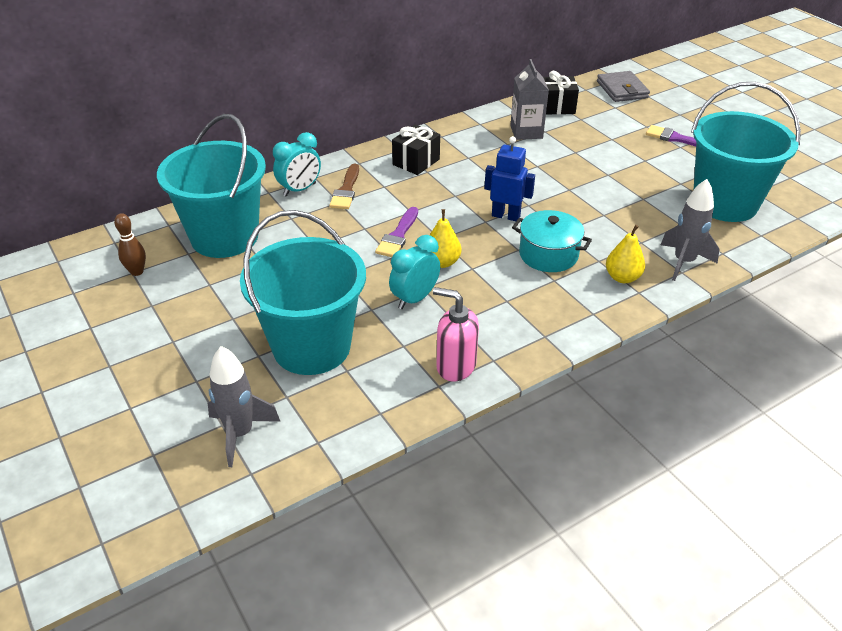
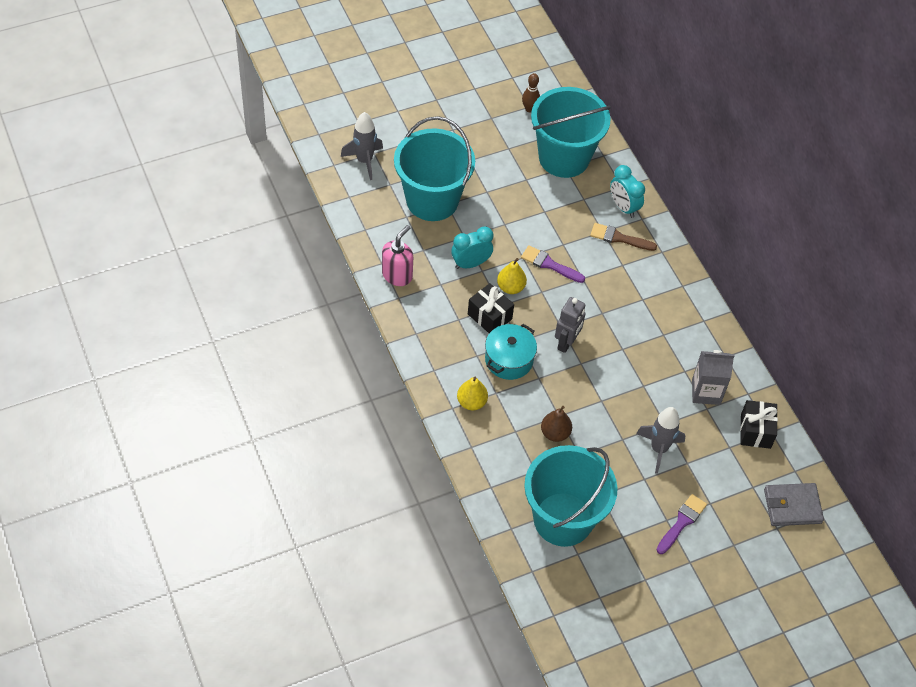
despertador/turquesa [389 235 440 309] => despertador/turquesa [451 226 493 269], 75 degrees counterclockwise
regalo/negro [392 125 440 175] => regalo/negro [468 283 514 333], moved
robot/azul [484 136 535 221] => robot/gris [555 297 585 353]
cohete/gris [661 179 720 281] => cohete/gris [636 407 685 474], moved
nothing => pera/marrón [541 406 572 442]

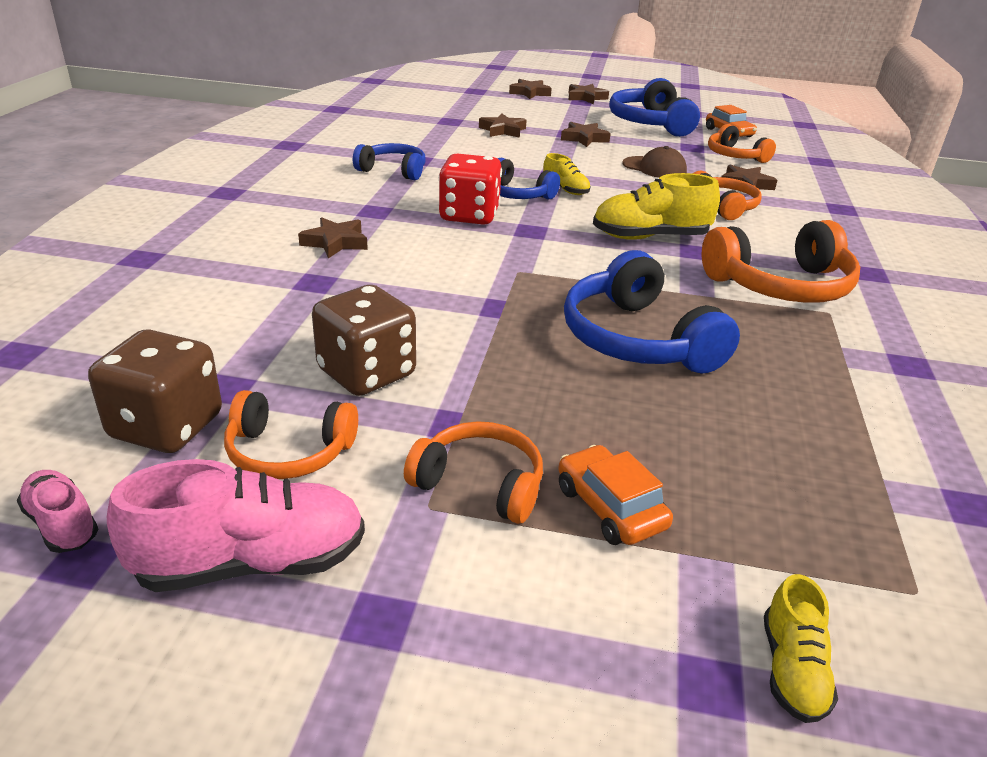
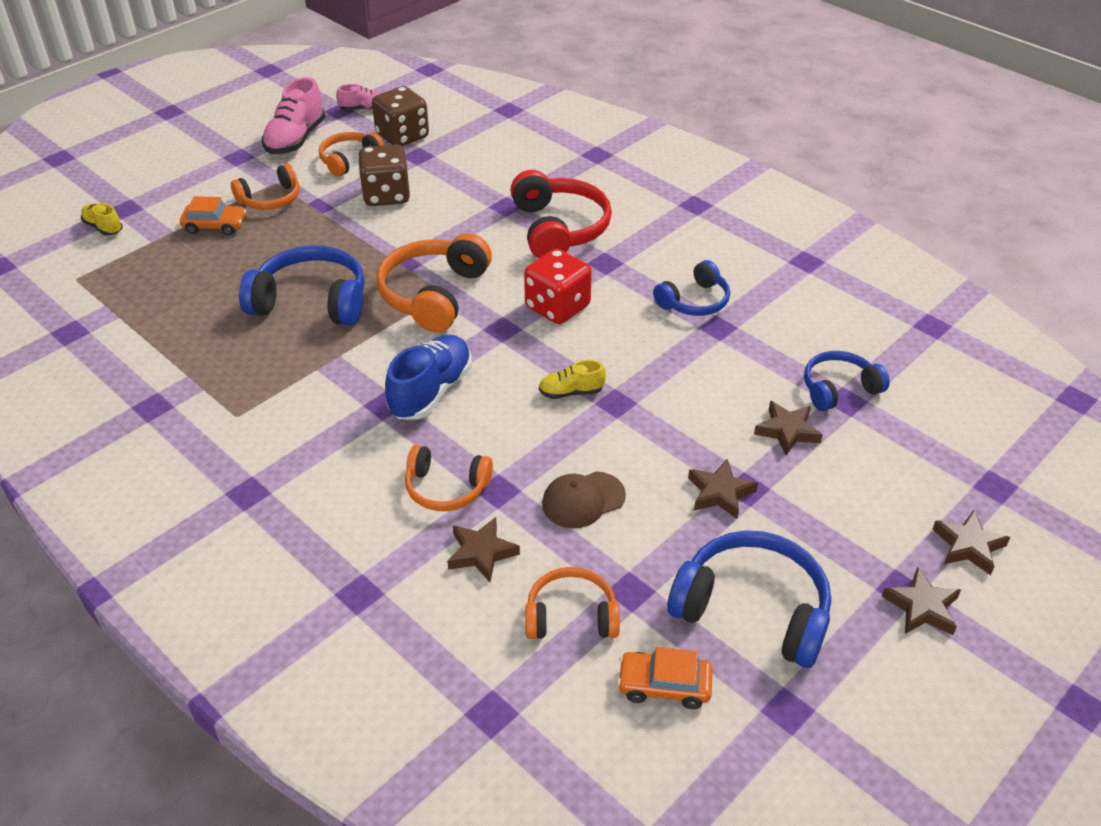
estrella/marrón [298 217 368 259] => auriculares/rojo [511 170 612 258]
auriculares/azul [497 157 560 199] => auriculares/azul [804 351 890 411], moved
zapato/amarillo [593 173 720 240] => zapato/azul [385 334 472 420]
auriculares/naranja [702 220 860 303] => auriculares/naranja [377 233 492 332], moved

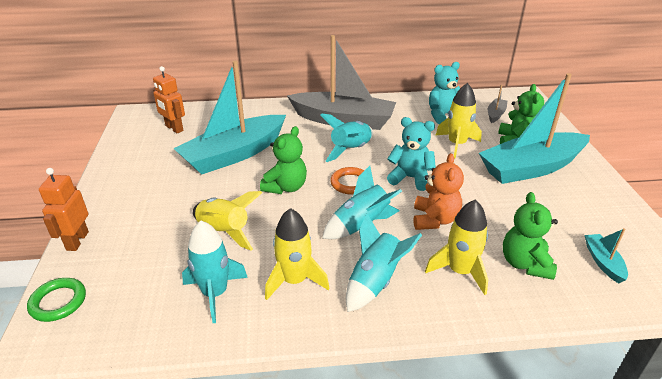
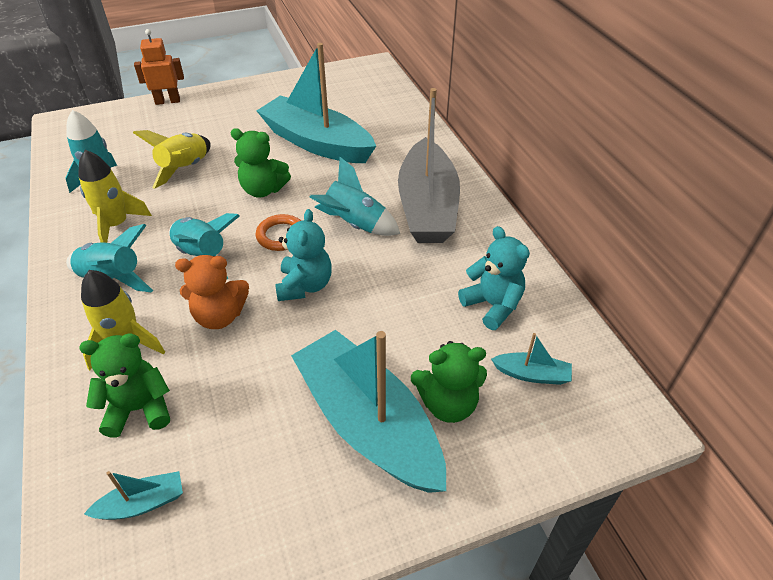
anillo/verde [27 278 86 322] => nothing
robot/naranja [153 66 185 133] => nothing
cohete/amarillo [435 83 482 159] => nothing
barco/gris [488 85 507 123] => barco/turquesa [491 333 572 385]

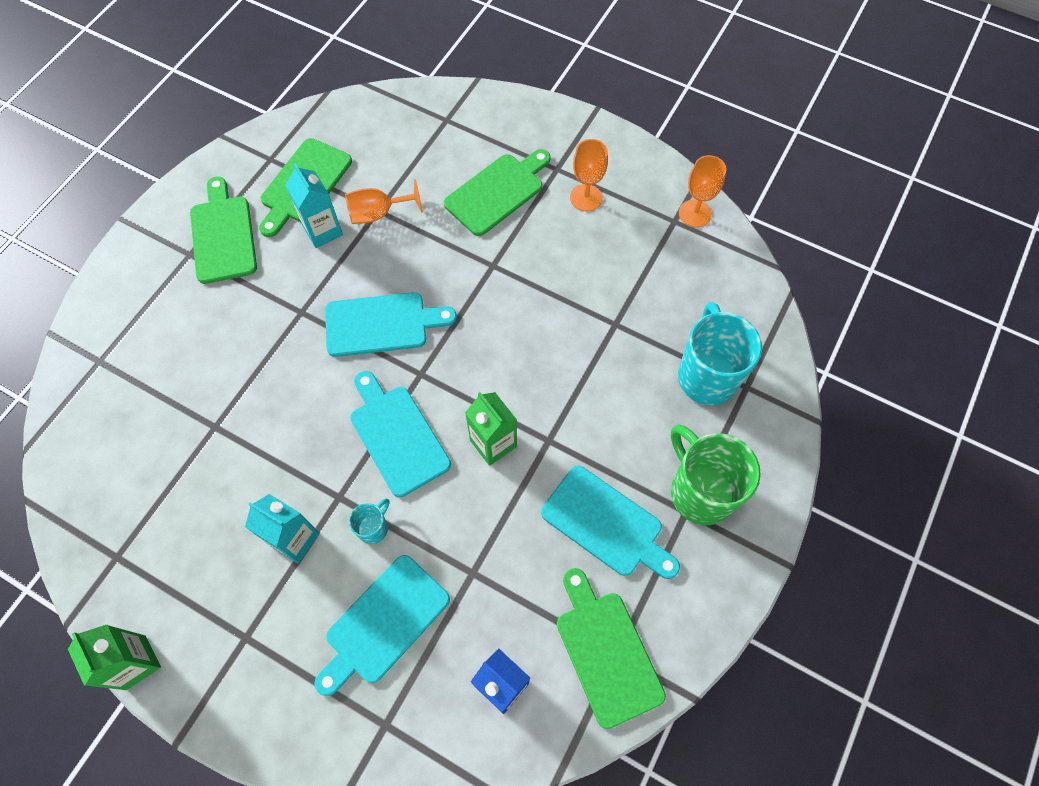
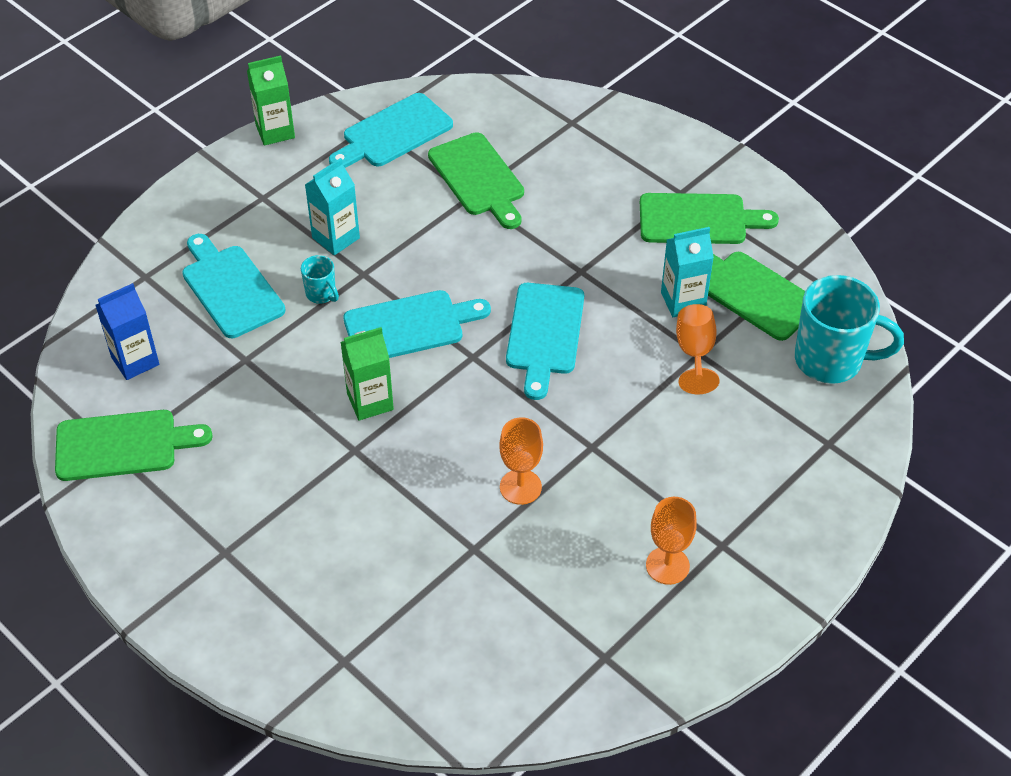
tabla de cortar/verde [444 149 551 236] => tabla de cortar/verde [428 132 524 229], moved
tabla de cortar/turquesa [541 466 680 579] => tabla de cortar/turquesa [329 93 453 168], moved
taza/verde [670 424 761 526] => nothing
taza/turquesa [678 302 762 405] => taza/turquesa [795 275 904 384], moved
copa/naranja [679 155 727 227] => copa/naranja [499 417 543 505], moved

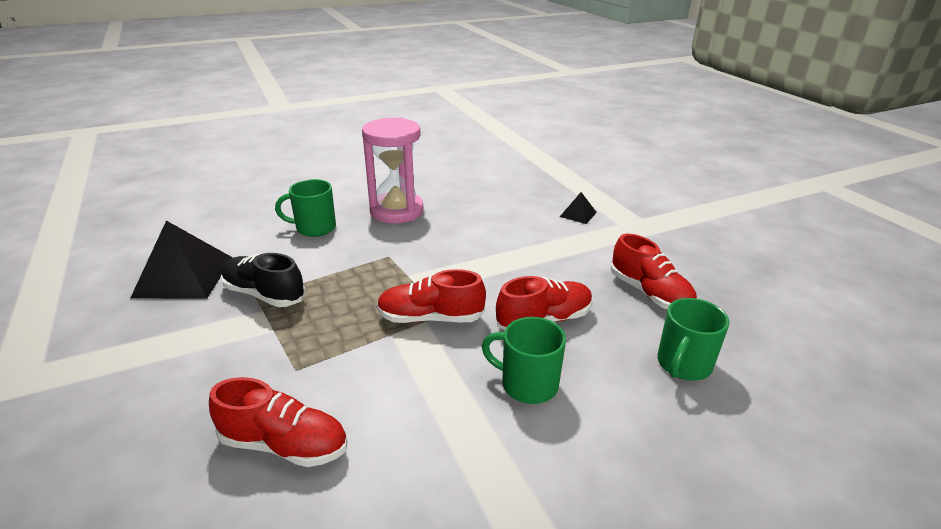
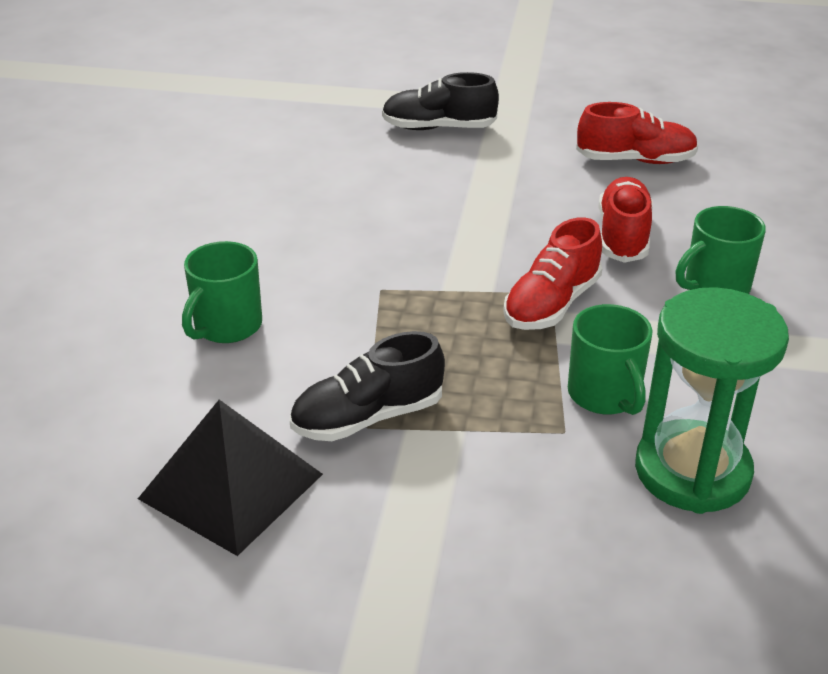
zapato/rojo [209 377 348 467] => reloj de arena/verde [635 287 789 514]
reloj de arena/rosa [362 117 424 224] => nothing
pirámide/negro [560 192 597 224] => zapato/negro [382 72 499 130]
taza/verde [657 298 730 380] => taza/verde [568 304 652 415], moved

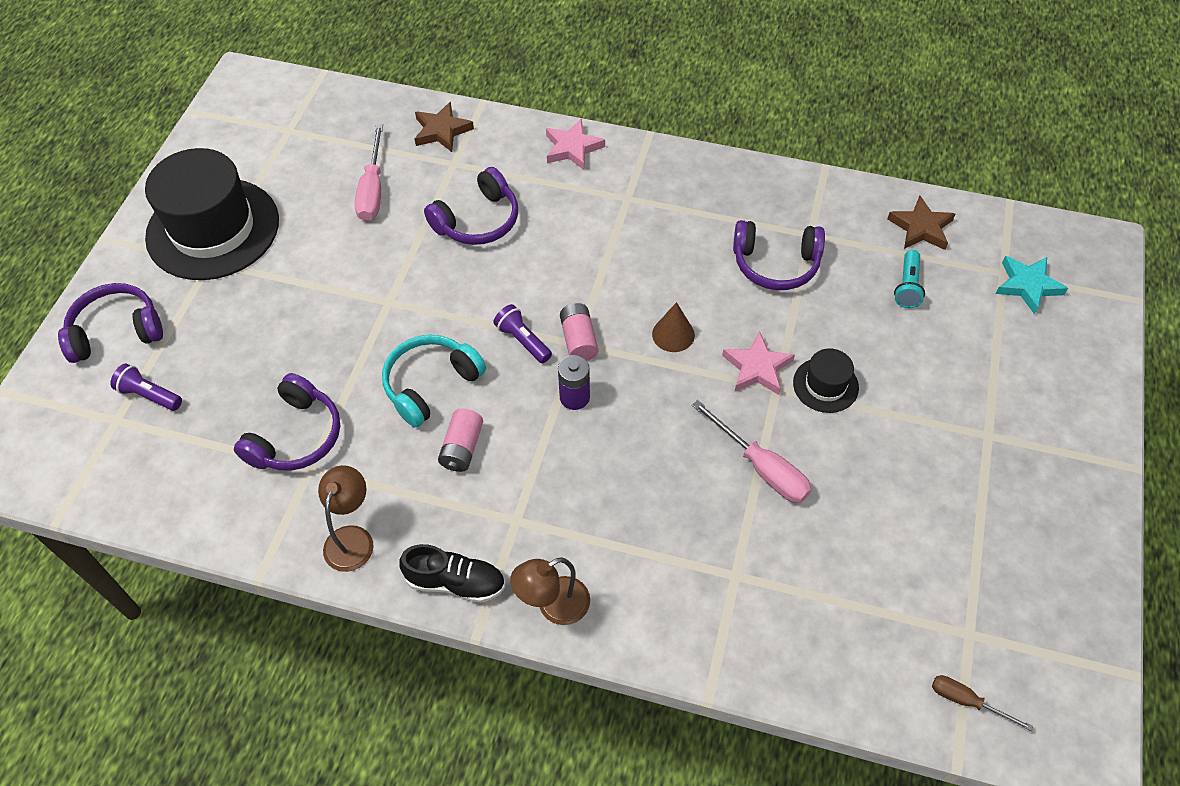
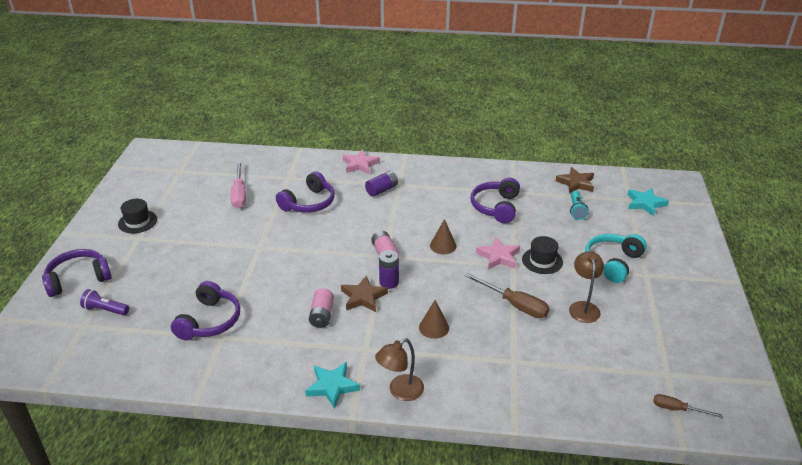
sombrero/negro [145 148 279 280] => sombrero/negro [118 199 157 233], x0.45
lámpara/marrón [318 465 374 572] => lámpara/marrón [569 252 604 323], moved
auriculares/turquesa [382 334 486 427] => auriculares/turquesa [585 234 647 283], moved
zapato/negro [399 544 505 603] => estrella/turquesa [305 362 360 409]
estrella/marrón [415 102 474 152] => estrella/marrón [341 276 388 312], moved
lámpara de mano/morado [493 304 552 363] => nothing
destornillador/rosa [692 400 812 503] => destornillador/marrón [464 273 549 318]
auriculares/morado [733 220 825 290] => auriculares/morado [471 178 520 223], 105 degrees clockwise
nothing => pila/morado [365 171 398 197]
nothing => cono/marrón [419 300 449 339]

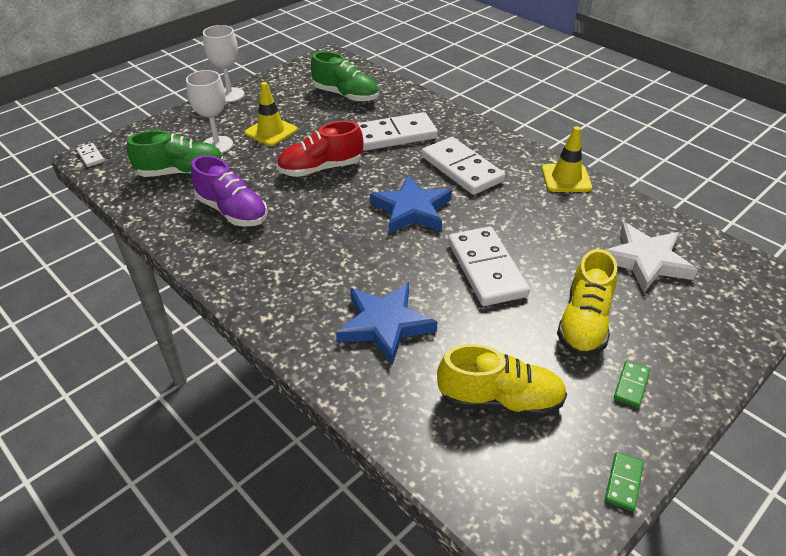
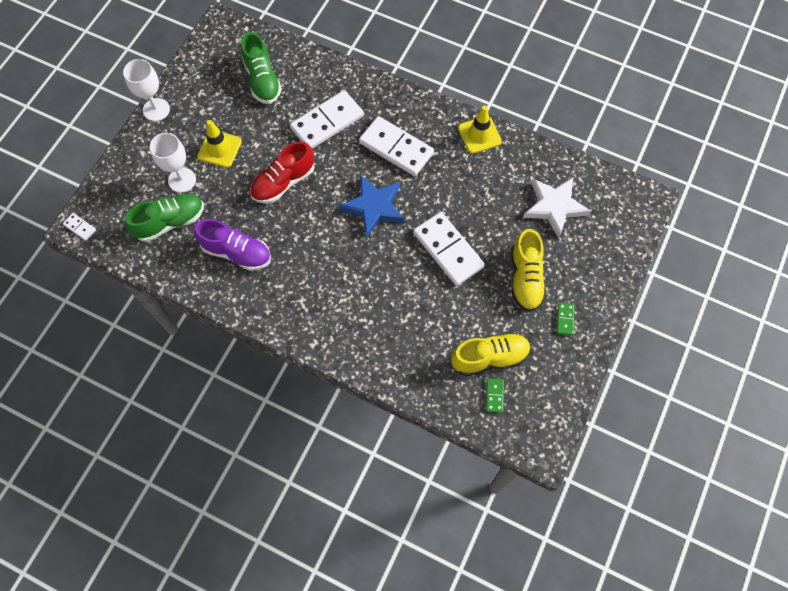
zapato/verde [311 51 379 102] => zapato/verde [241 32 282 104], 60 degrees clockwise
estrella/azul [336 283 438 365] => nothing
ficha de dominó/verde [605 452 644 511] => ficha de dominó/verde [486 378 504 413], moved

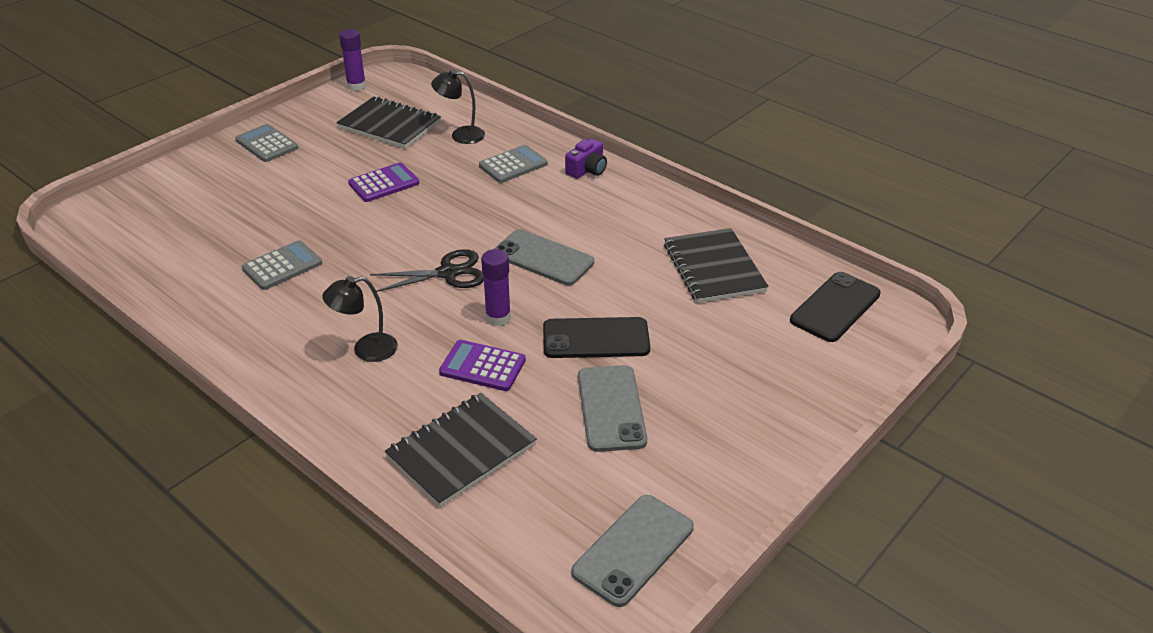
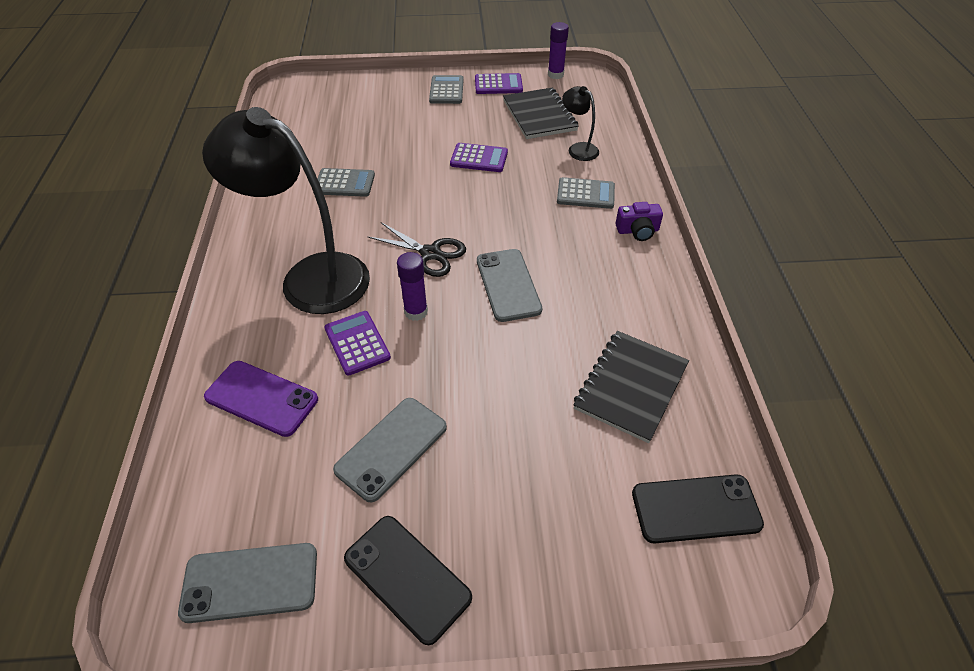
lámpara/negro [322 276 398 362] => lámpara/negro [202 107 370 314], x2.30
cuaderno/negro [385 393 537 507] => móvil/morado [204 361 318 437]
móvil/negro [543 317 650 358] => móvil/negro [344 516 472 645], moved
nothing => calculadora/morado [475 73 523 94]

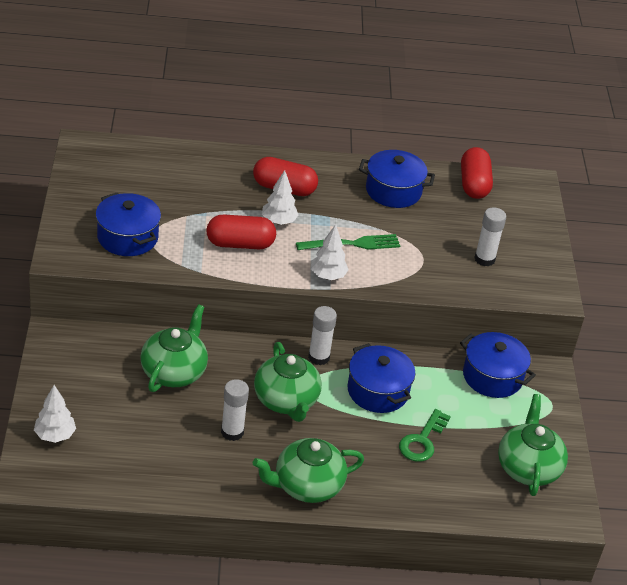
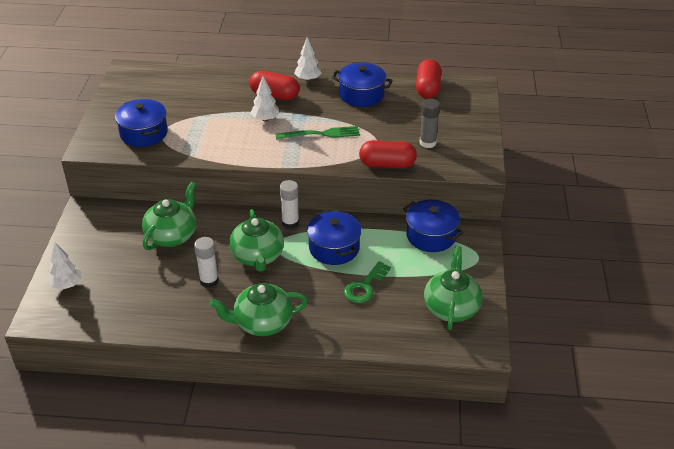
cápsula/rojo [206 215 276 249] => cápsula/rojo [359 140 417 168], moved
árbol/blanco [311 224 349 280] => árbol/blanco [294 37 322 82], moved
barra de pegamento/blanco [474 207 506 266] => barra de pegamento/gris [420 99 440 148]

